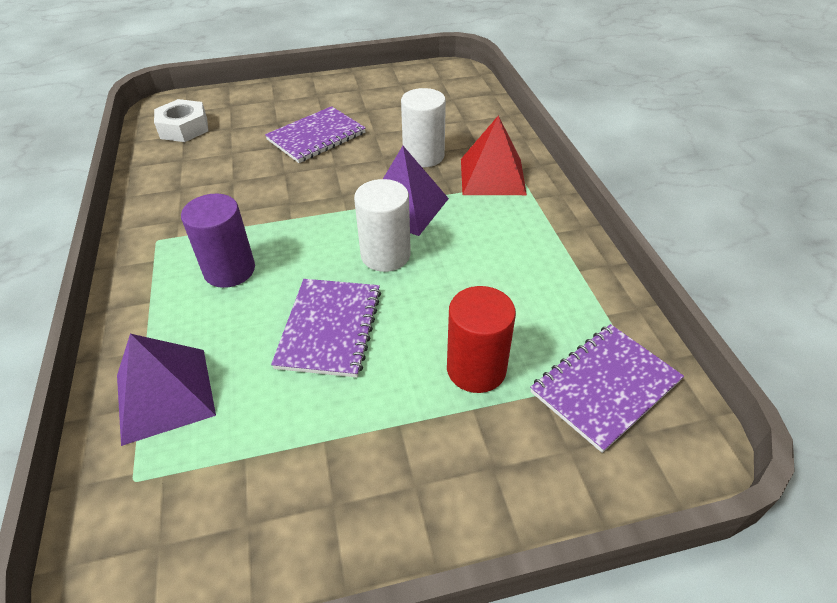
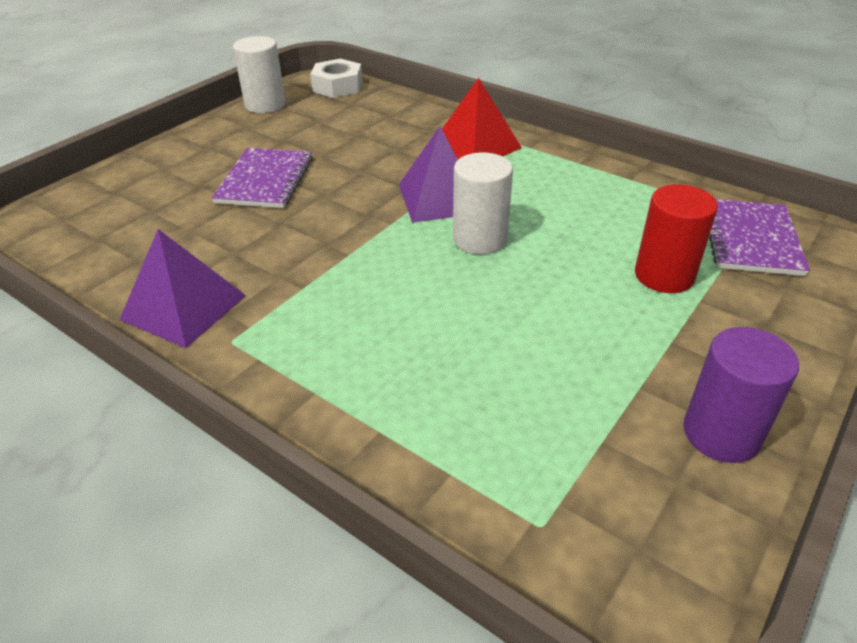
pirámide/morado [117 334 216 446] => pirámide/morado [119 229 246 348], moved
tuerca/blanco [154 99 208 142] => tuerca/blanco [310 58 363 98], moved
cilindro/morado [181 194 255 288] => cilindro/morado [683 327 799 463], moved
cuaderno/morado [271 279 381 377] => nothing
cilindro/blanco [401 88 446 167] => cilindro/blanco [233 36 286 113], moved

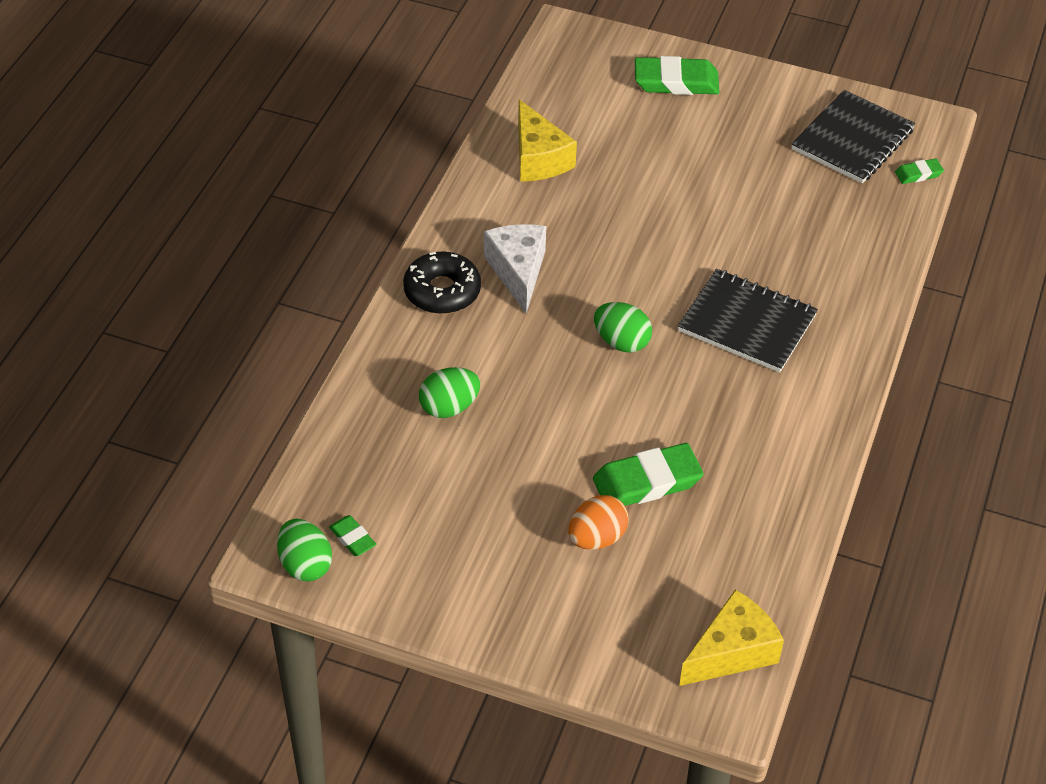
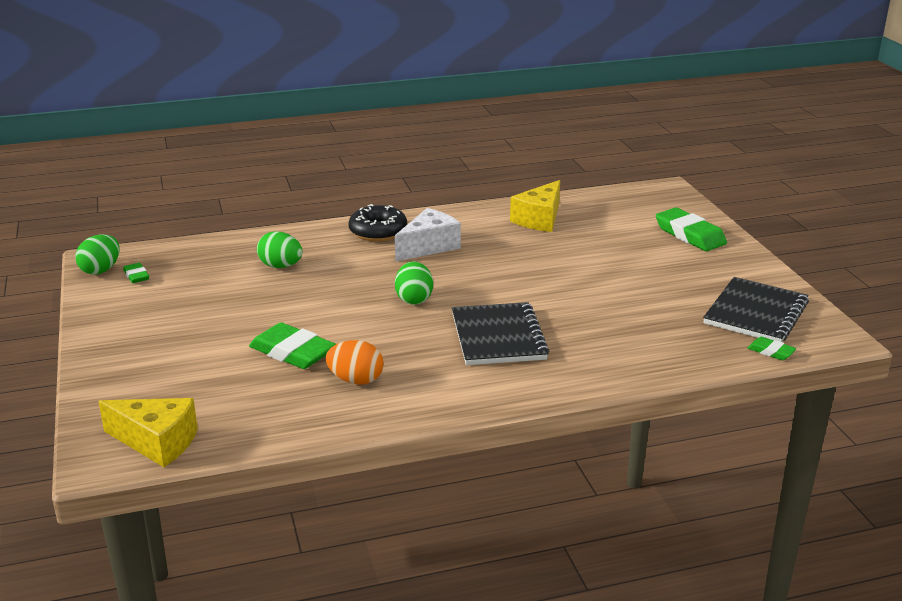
goma de borrar/verde [329 515 376 556] => goma de borrar/verde [123 263 149 283], 45 degrees counterclockwise
huevo/naranja [568 495 628 550] => huevo/naranja [326 340 384 385], moved
cuaderno/negro [791 90 915 183] => cuaderno/negro [703 277 809 342], 60 degrees counterclockwise

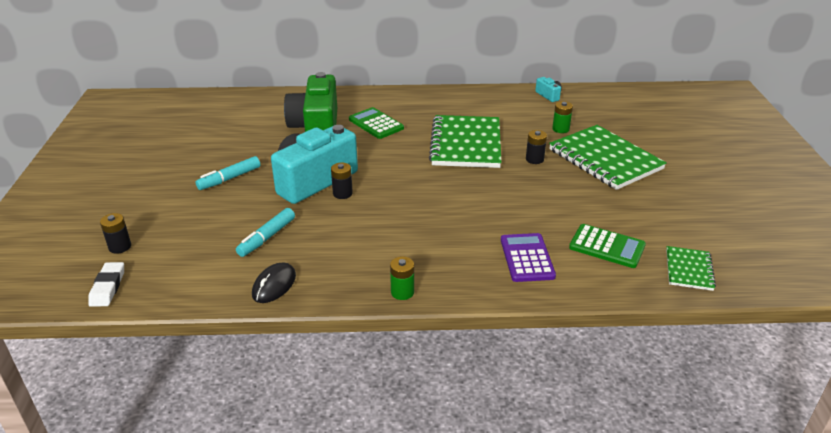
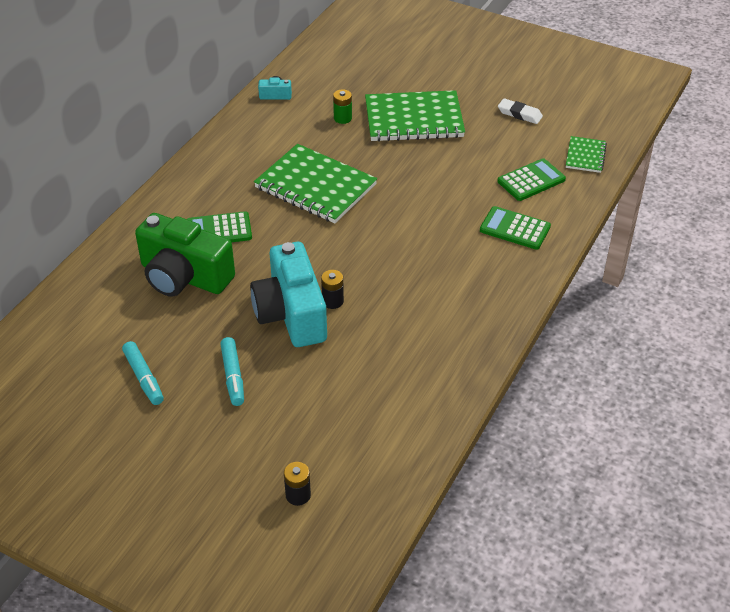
goma de borrar/blanco [88 262 124 307] => goma de borrar/blanco [498 98 543 124], moved
rotulador/turquesa [236 208 295 257] => rotulador/turquesa [122 341 164 405], moved
ratón/negro [252 263 296 303] => nothing
pila/verde [390 257 414 300] => nothing
calculadora/morado [501 233 556 282] => calculadora/verde [480 206 551 250]
pila/negro [526 130 547 164] => nothing
cuaderno/verde [666 246 716 291] => cuaderno/verde [566 136 607 173], 60 degrees clockwise

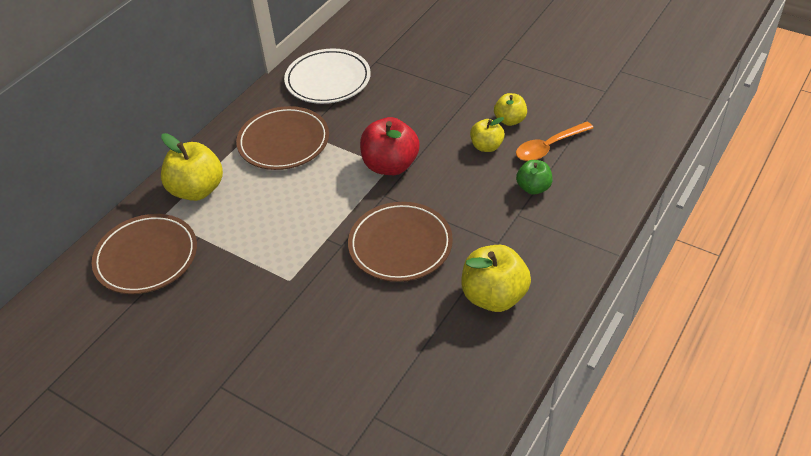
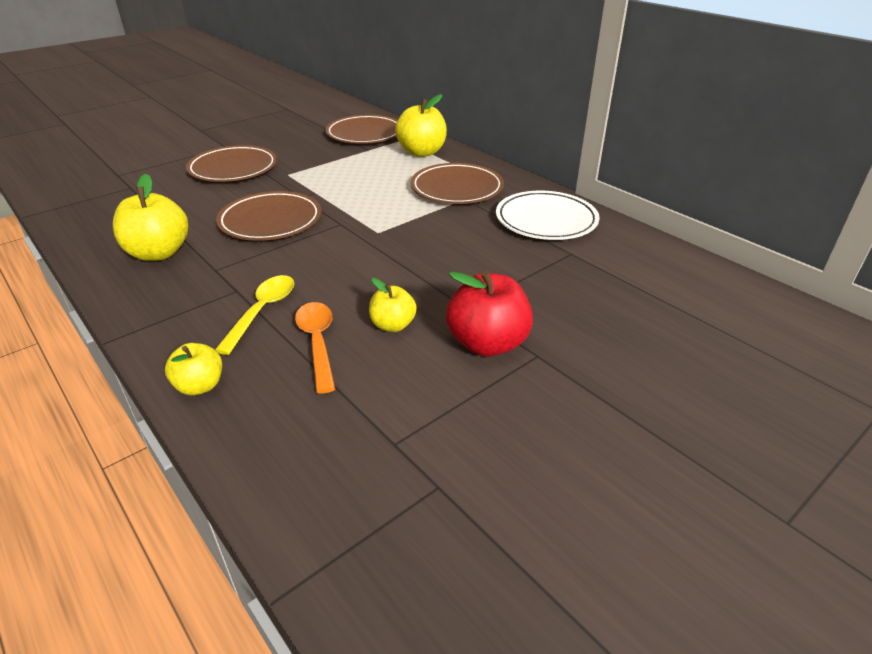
manzana/rojo [360 117 420 175] => manzana/rojo [446 271 533 357], moved
manzana/amarillo [470 117 505 152] => manzana/amarillo [165 343 222 395], moved
manzana/verde [516 160 553 195] => cuchara/amarillo [215 275 295 355]
nothing => plato/marrón [186 145 277 182]

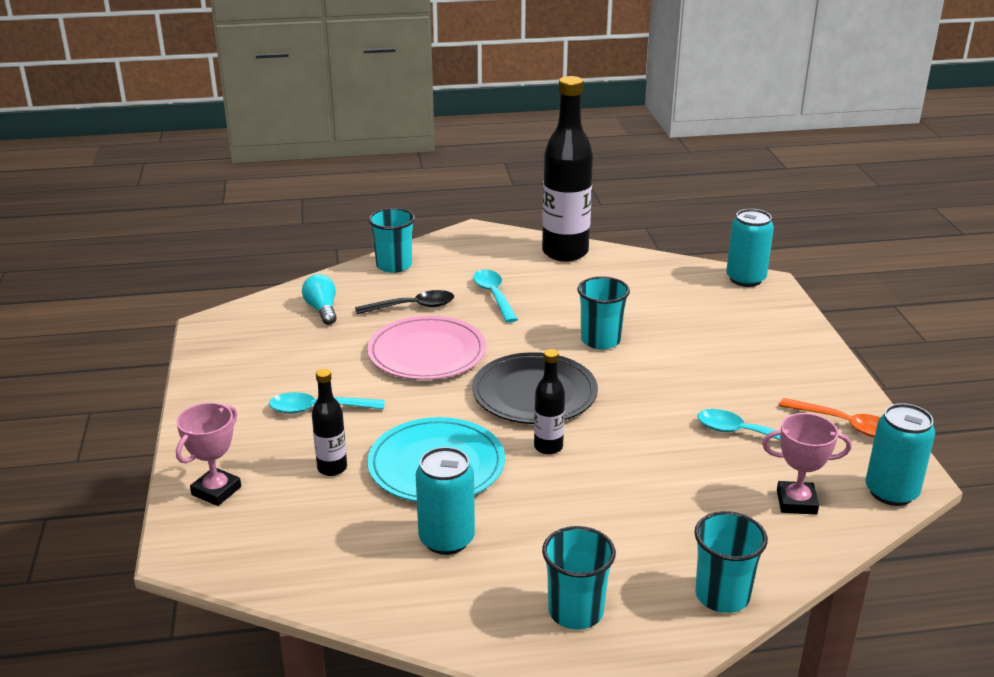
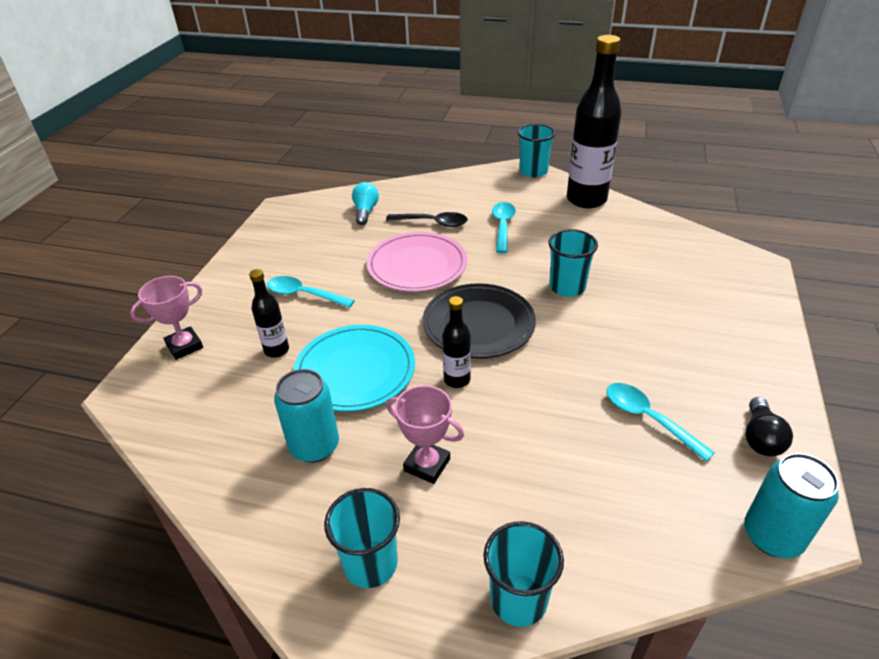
vaso/turquesa [368 208 415 273] => vaso/turquesa [518 124 556 177], moved
lata/turquesa [726 209 774 287] => nothing
trofeo/rosa [762 413 852 515] => trofeo/rosa [386 385 464 484], moved
cuchara/naranja [779 398 880 438] => bombilla/negro [745 397 793 457]

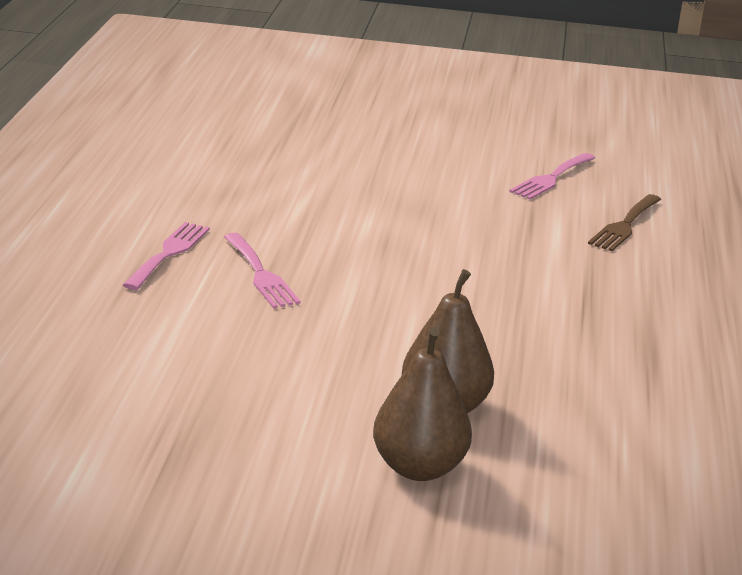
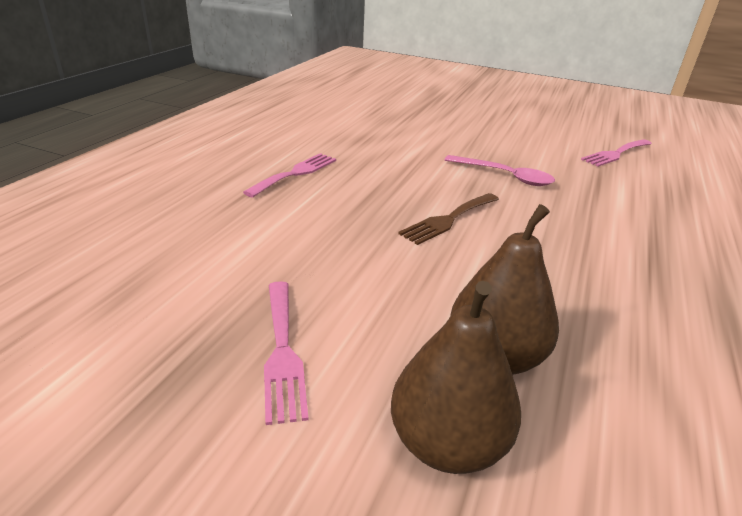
tenedor/rosa [224 233 301 308] => tenedor/rosa [264 281 309 425], moved
tenedor/marrón [588 194 661 251] => tenedor/marrón [398 193 499 245], moved
nothing => cuchara/rosa [444 155 555 186]

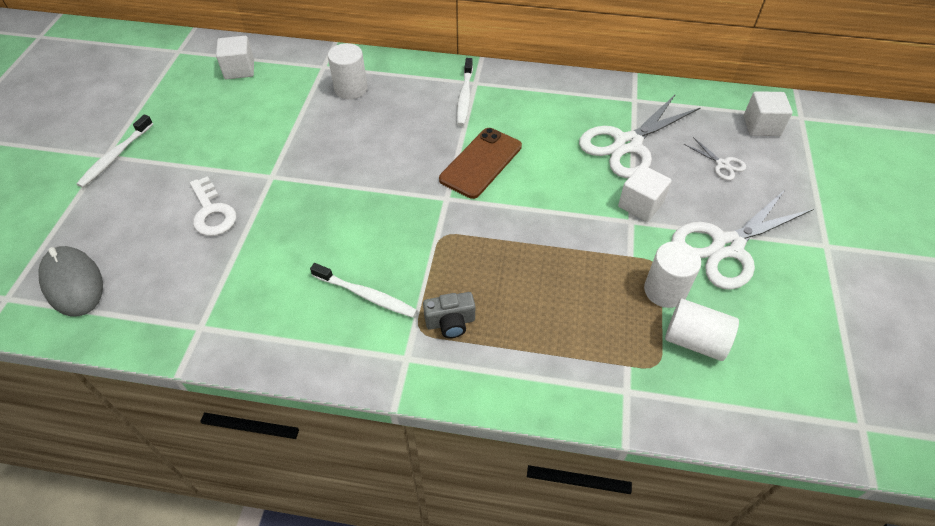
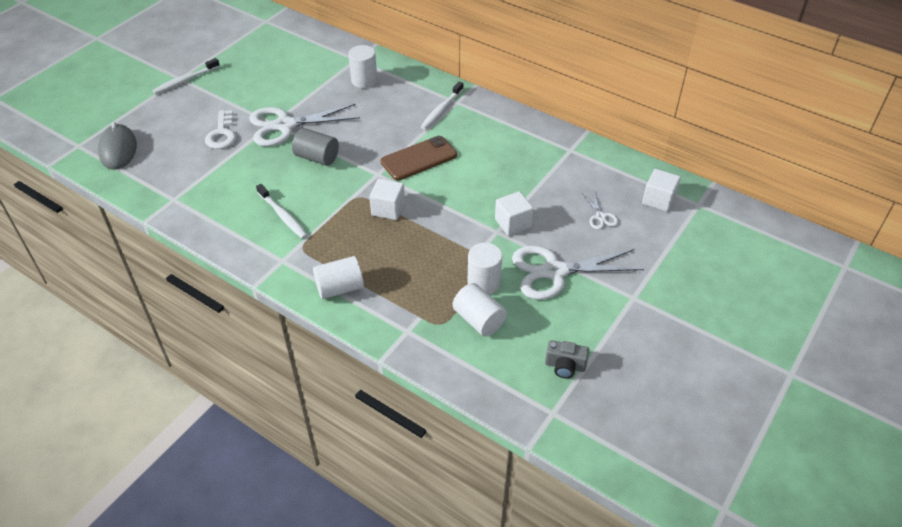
cubo/blanco [216 36 254 79] => cubo/blanco [370 178 405 220], moved
cámara/gris [423 292 475 338] => cámara/gris [545 340 589 378], moved
tijeras/blanco [579 94 701 178] => tijeras/blanco [249 104 360 146], moved
nothing => cilindro/gris [292 128 339 166]
nothing => cilindro/blanco [313 256 364 299]

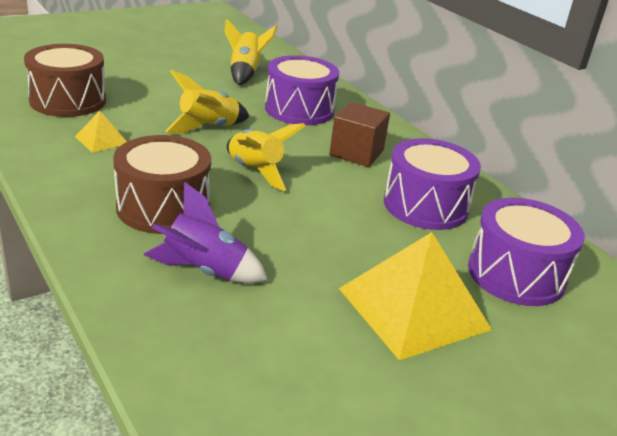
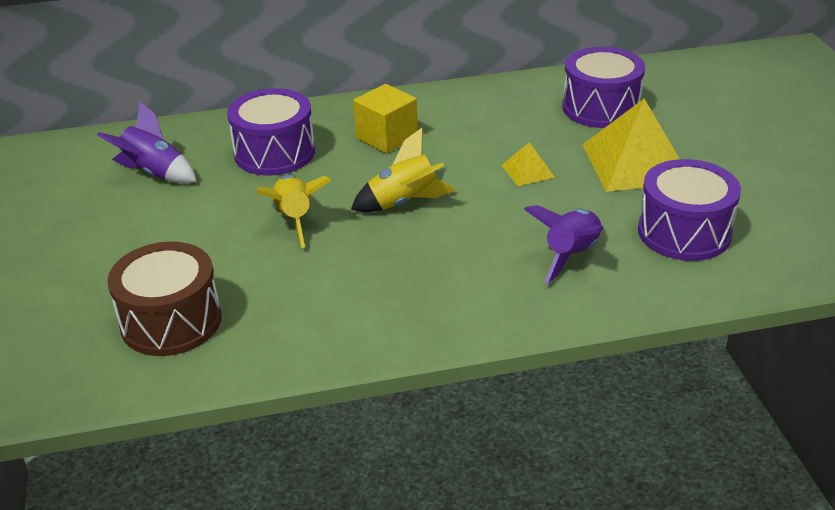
pirámide/amarillo [75 111 127 153] => pirámide/amarillo [501 142 555 186], moved
tambor/marrón [113 135 211 234] => nothing
cohete/amarillo [225 19 277 85] => cohete/morado [97 102 197 184]
cubo/marrón [329 102 390 167] => cubo/amarillo [353 84 418 153]
tambor/morado [384 138 481 230] => tambor/morado [638 159 741 261], moved

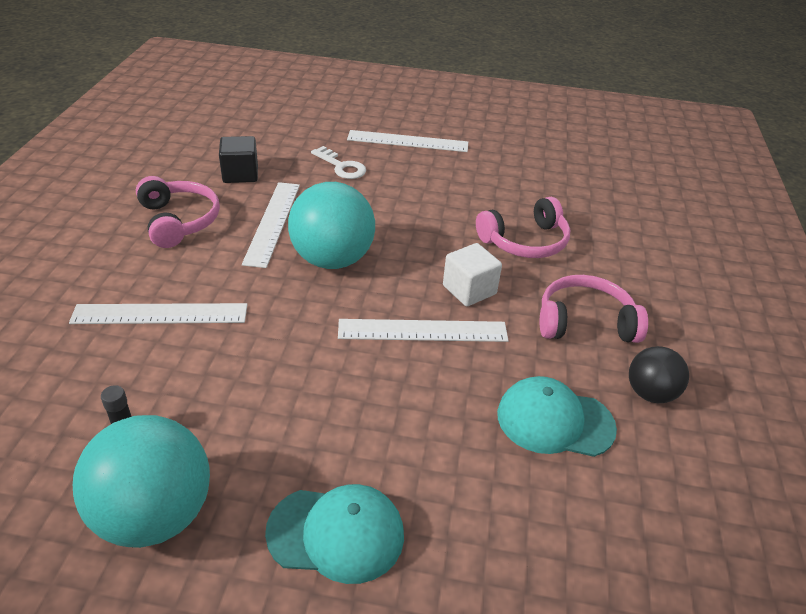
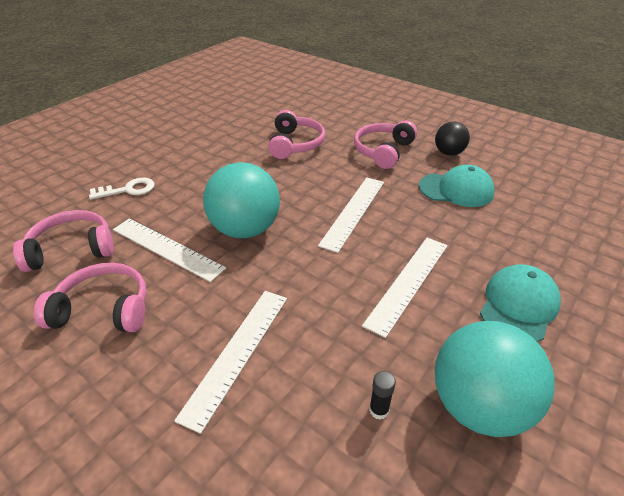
cubo/negro [219 136 258 183] => auriculares/rosa [13 210 114 272]
regla/blanco [347 130 468 152] => regla/blanco [362 238 447 338], moved
cubo/blanco [443 243 502 306] => nothing
gorra/turquesa [497 376 617 457] => gorra/turquesa [419 165 494 207], 120 degrees counterclockwise

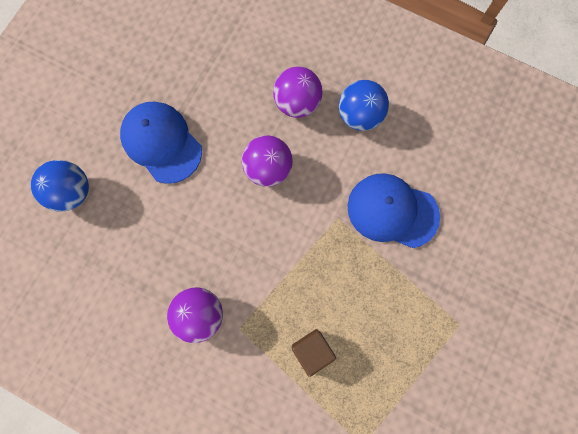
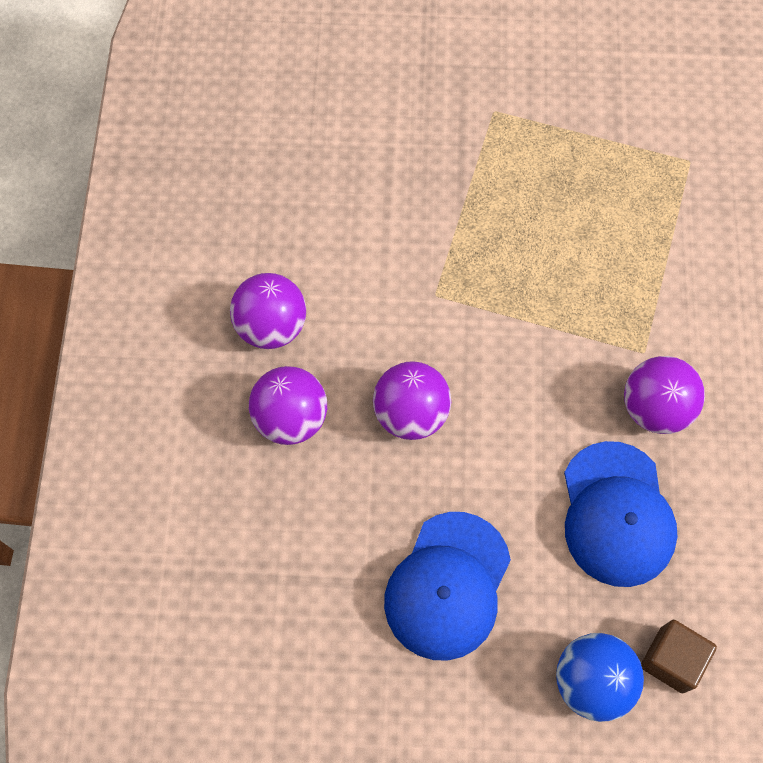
cubo/marrón [292 329 336 377] => cubo/marrón [641 620 717 693], moved
pelota/azul [339 80 389 131] => pelota/morado [230 273 306 349]
gorra/azul [347 173 440 248] => gorra/azul [564 441 677 587], moved

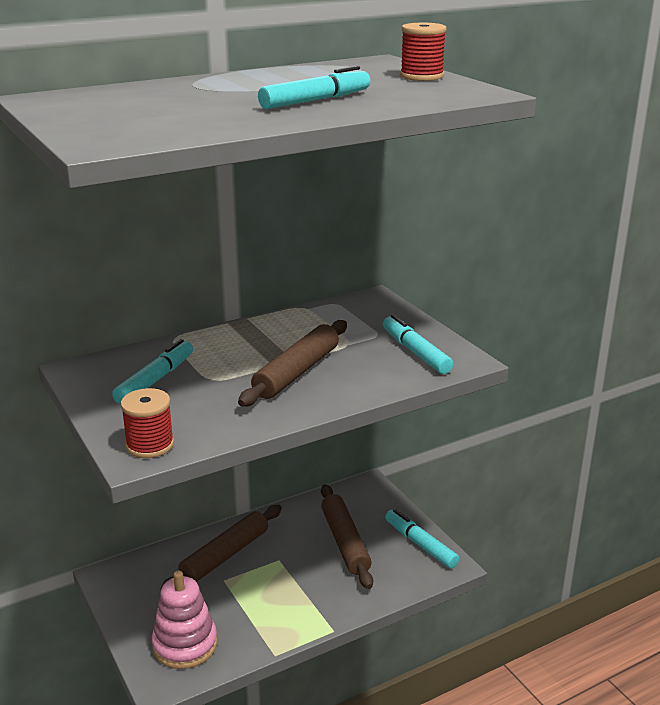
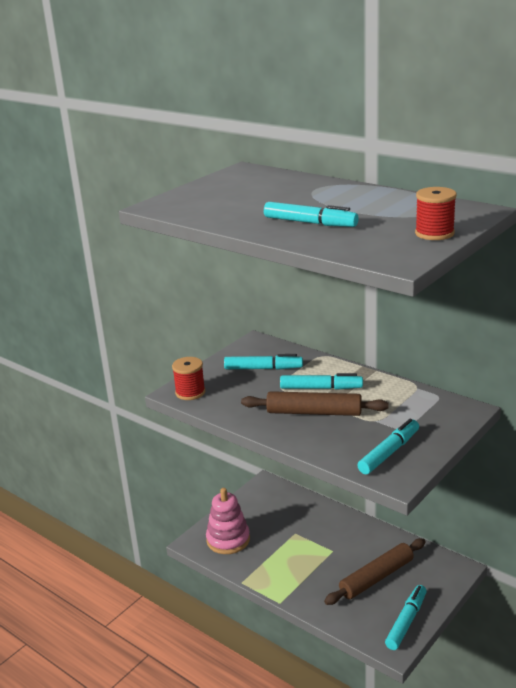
rodillo/marrón [161 505 282 589] => nothing
nothing => rotulador/turquesa [280 373 363 390]

